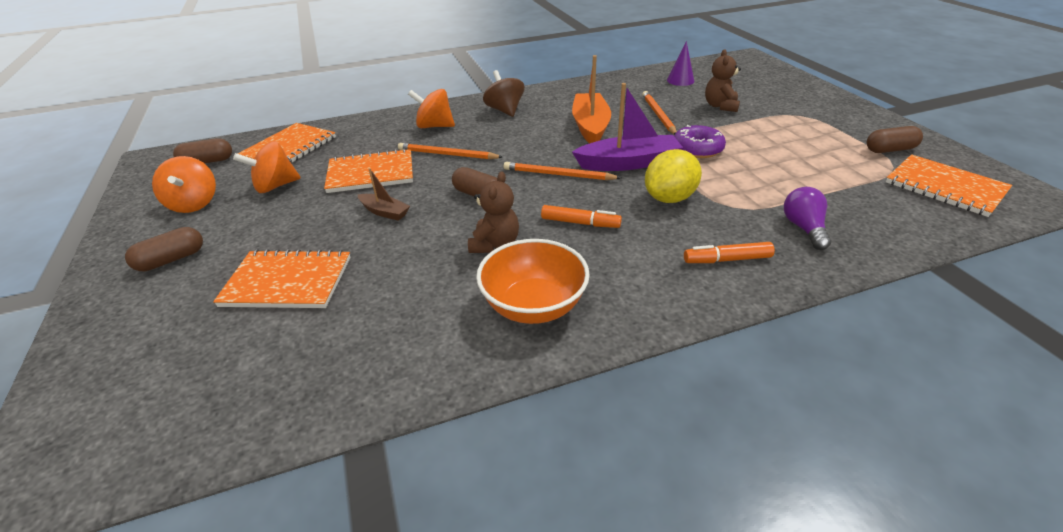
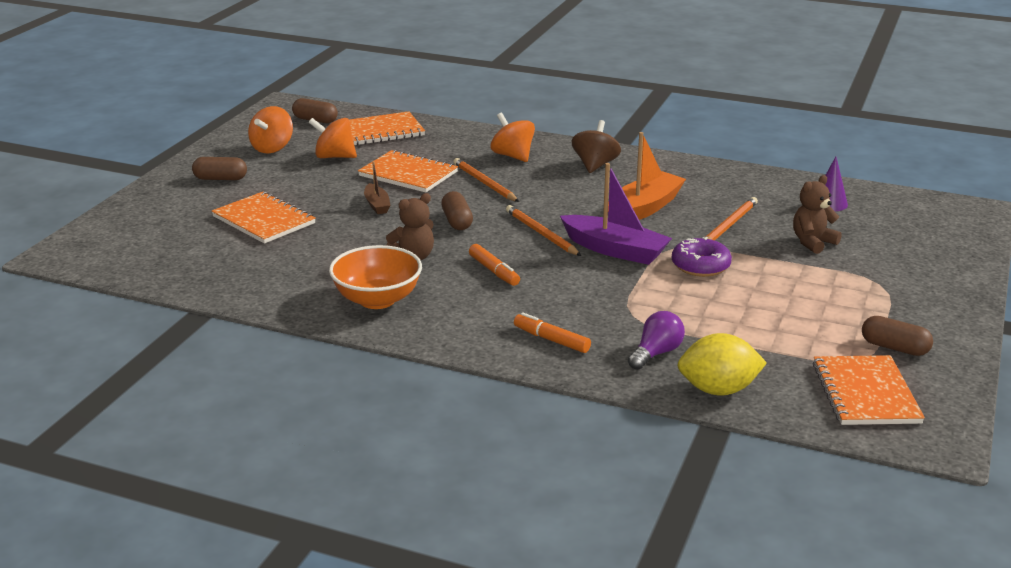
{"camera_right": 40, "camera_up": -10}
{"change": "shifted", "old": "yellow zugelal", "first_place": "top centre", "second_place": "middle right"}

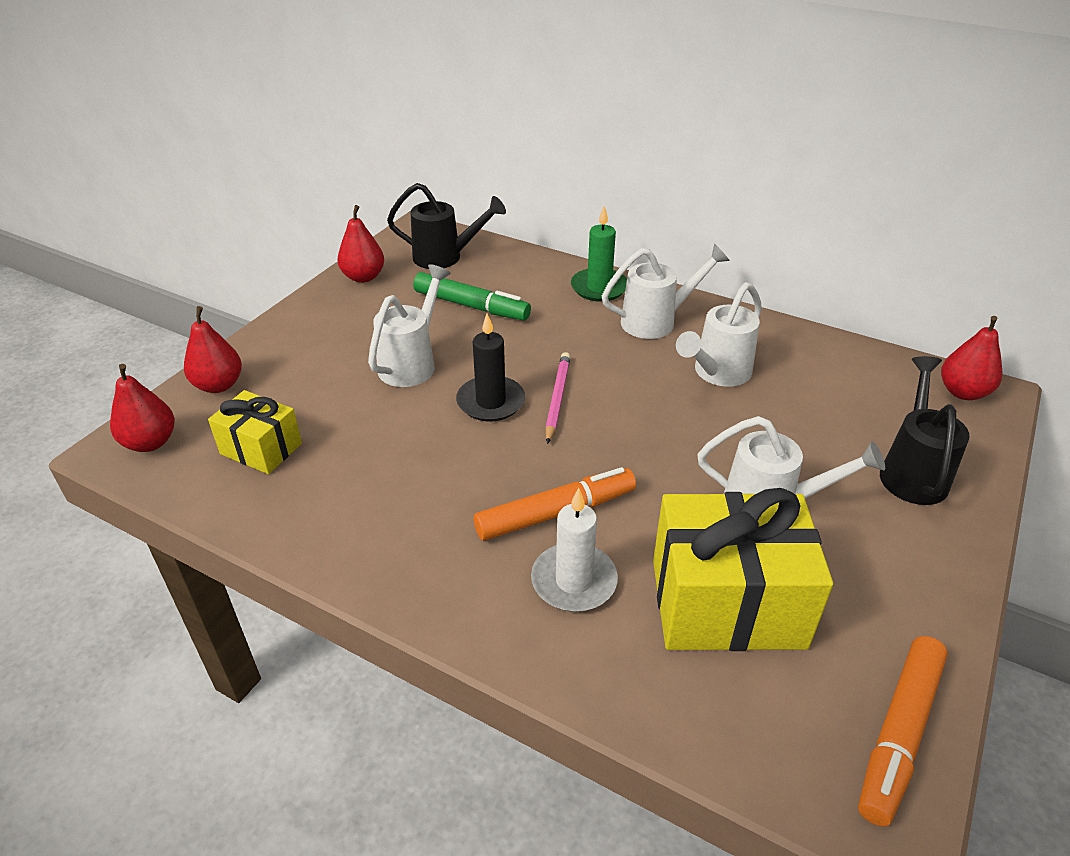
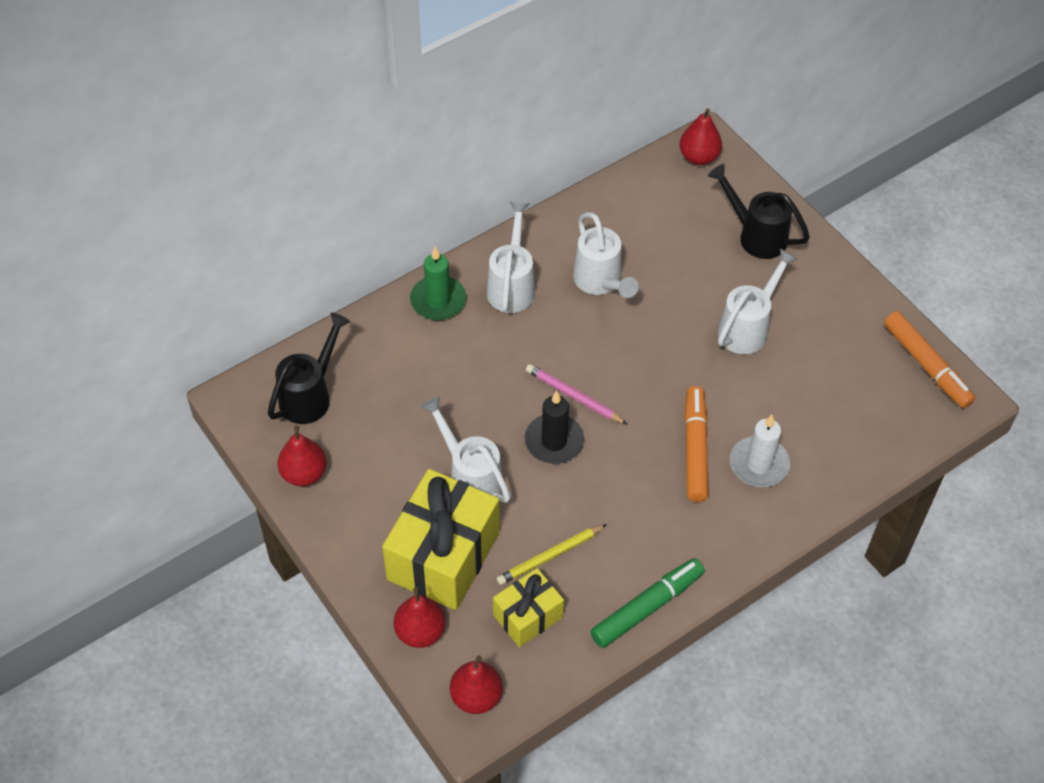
{"camera_right": -65, "camera_up": 15}
{"change": "shifted", "old": "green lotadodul", "first_place": "centre", "second_place": "bottom centre"}
{"change": "shifted", "old": "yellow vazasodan (no. 2 from left in the first image)", "new": "yellow vazasodan (no. 1 from left)", "first_place": "middle right", "second_place": "bottom centre"}
{"change": "new", "new": "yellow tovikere", "second_place": "bottom centre"}

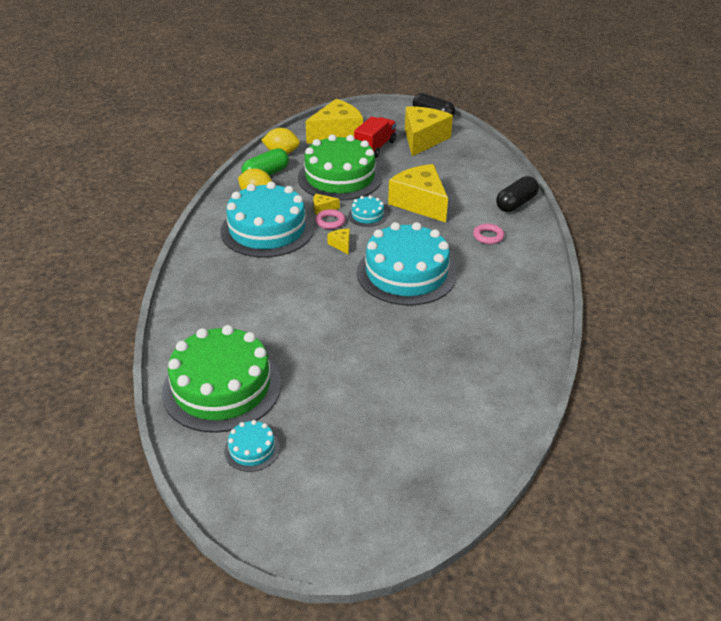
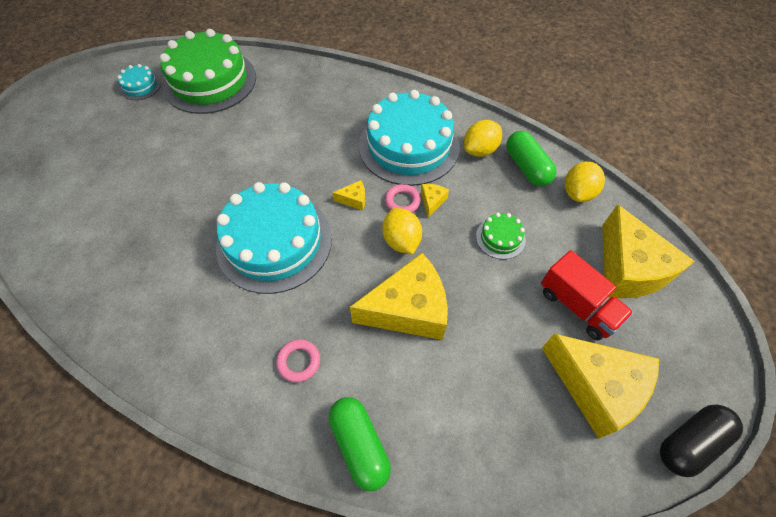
{"camera_right": 110, "camera_up": 20}
{"change": "scaled", "old": "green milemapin (no. 2 from left)", "first_place": "top centre", "second_place": "centre", "factor": 0.43}
{"change": "repainted", "old": "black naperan (no. 2 from left)", "new": "green naperan (no. 1 from left)", "first_place": "top right", "second_place": "bottom centre"}
{"change": "swapped", "old": "turquoise milemapin (no. 3 from left)", "new": "yellow zugelal (no. 1 from left)", "first_place": "centre", "second_place": "centre"}

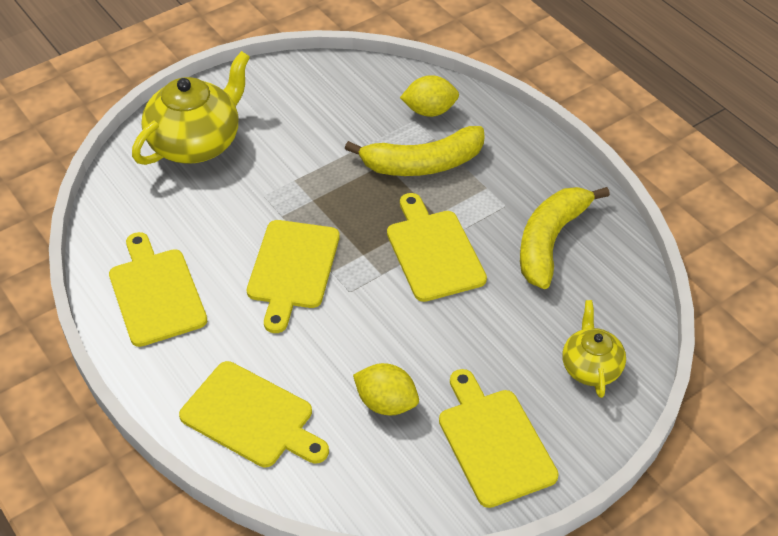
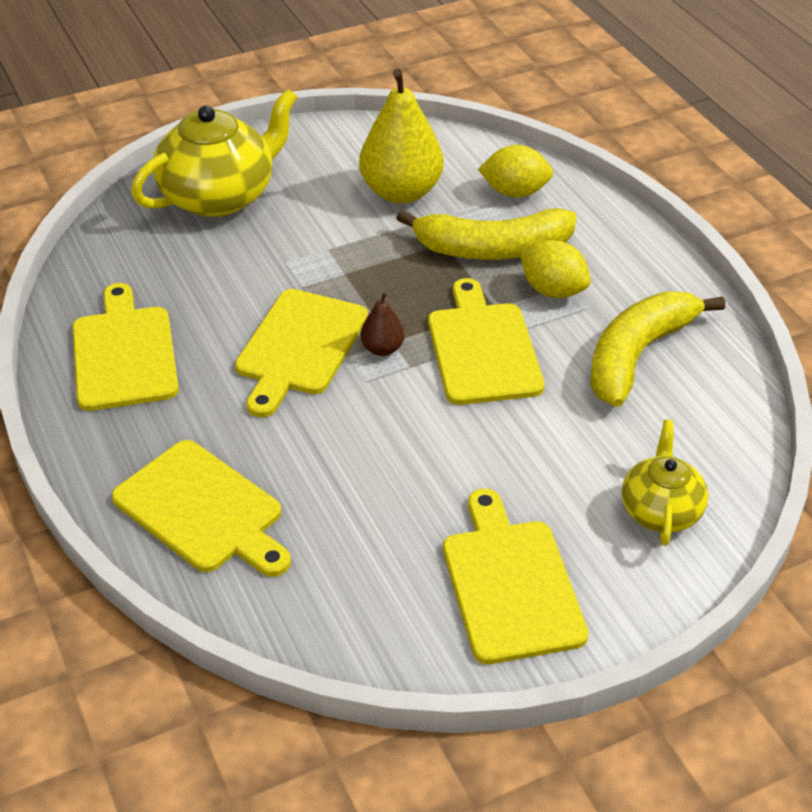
{"camera_right": 10, "camera_up": -5}
{"change": "shifted", "old": "yellow zugelal (no. 1 from left in the first image)", "new": "yellow zugelal (no. 2 from left)", "first_place": "bottom centre", "second_place": "top right"}
{"change": "new", "new": "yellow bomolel", "second_place": "top centre"}
{"change": "new", "new": "brown bomolel", "second_place": "centre"}

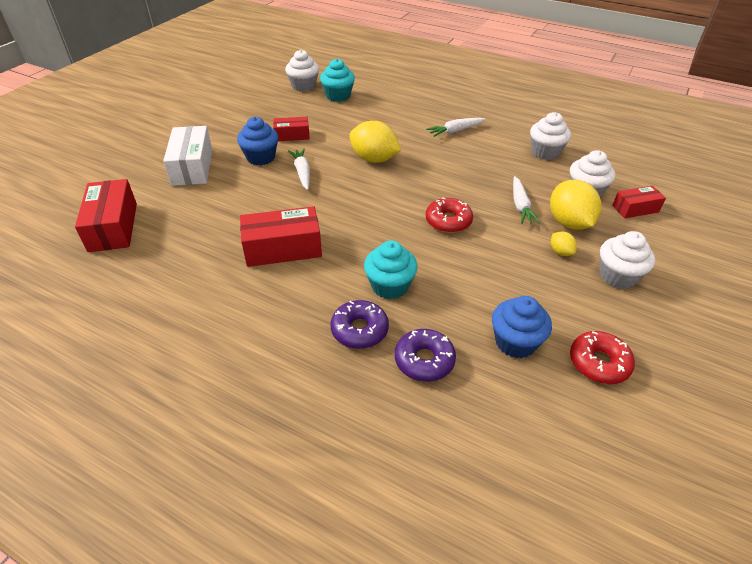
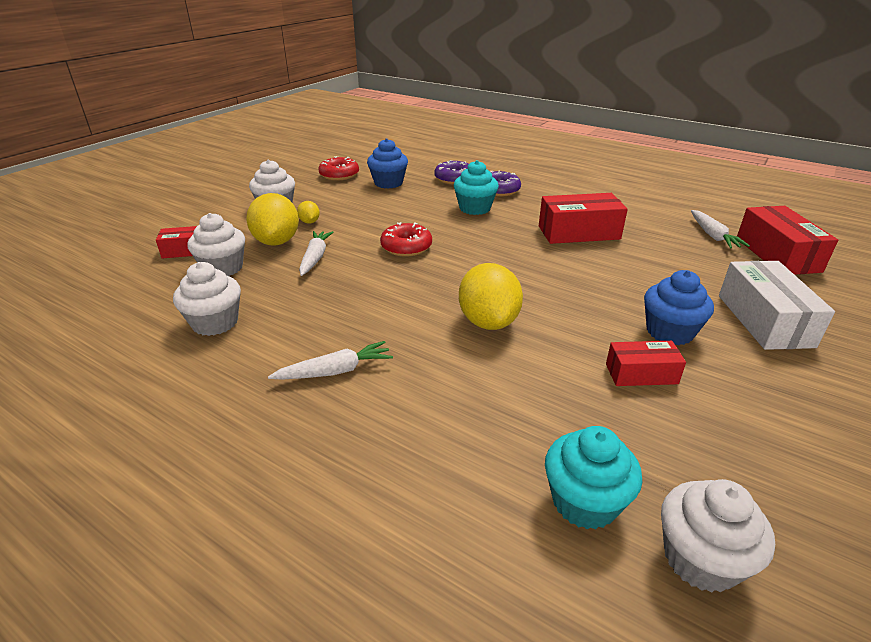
{"camera_right": -175, "camera_up": -10}
{"change": "rotated", "old": "yellow zugelal (no. 1 from left in the first image)", "first_place": "top centre", "second_place": "centre", "degrees": 45}
{"change": "shifted", "old": "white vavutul (no. 1 from left in the first image)", "new": "white vavutul (no. 3 from left)", "first_place": "top centre", "second_place": "middle right"}

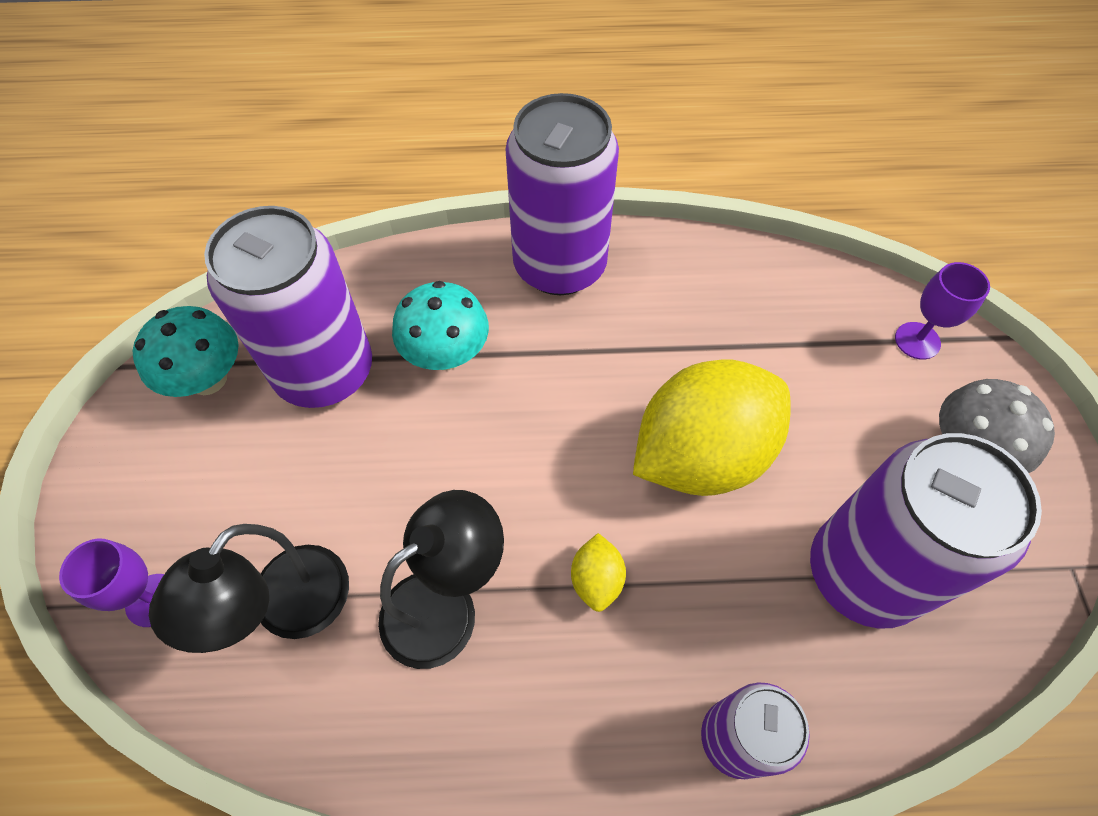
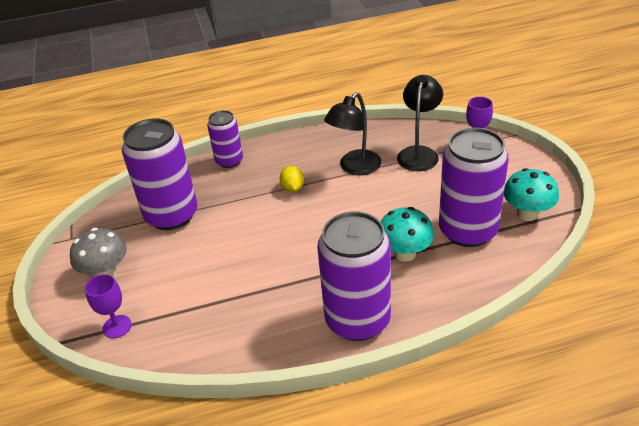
{"camera_right": 170, "camera_up": -20}
{"change": "gone", "old": "yellow zugelal (no. 2 from left)", "first_place": "centre"}

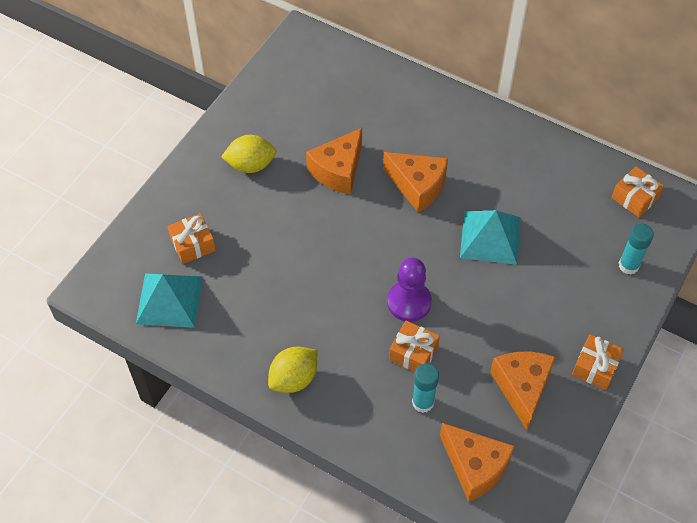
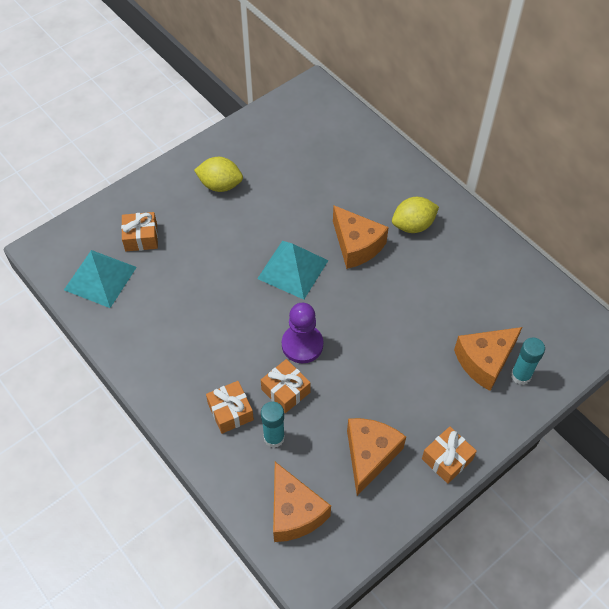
{"camera_right": 20, "camera_up": 0}
{"change": "shifted", "old": "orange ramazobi (no. 1 from left in the first image)", "new": "orange ramazobi (no. 4 from left)", "first_place": "top centre", "second_place": "middle right"}
{"change": "shifted", "old": "orange vazasodan (no. 4 from left in the first image)", "new": "orange vazasodan (no. 2 from left)", "first_place": "middle right", "second_place": "bottom centre"}
{"change": "shifted", "old": "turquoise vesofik (no. 2 from left)", "first_place": "middle right", "second_place": "centre"}
{"change": "shifted", "old": "yellow zugelal (no. 2 from left)", "first_place": "bottom centre", "second_place": "middle right"}

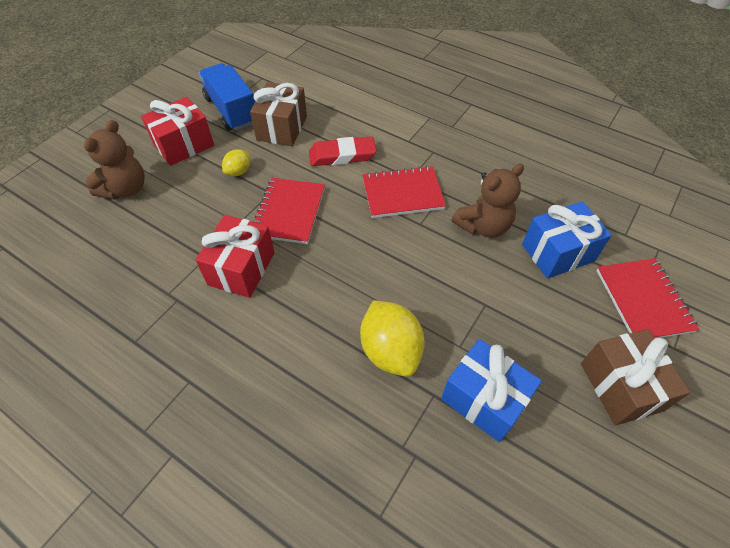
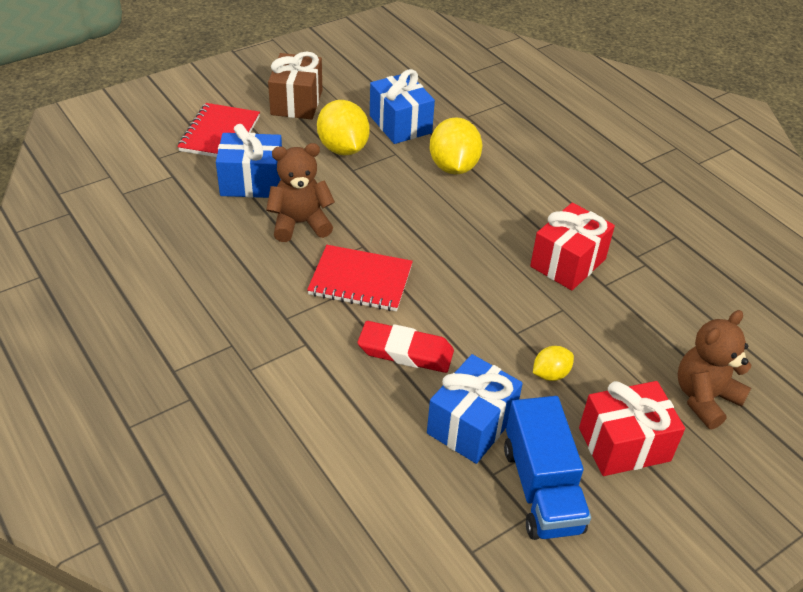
{"camera_right": -160, "camera_up": -10}
{"change": "repainted", "old": "brown vazasodan (no. 1 from left)", "new": "blue vazasodan (no. 3 from left)", "first_place": "top centre", "second_place": "bottom centre"}
{"change": "gone", "old": "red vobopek (no. 1 from left)", "first_place": "centre"}
{"change": "new", "new": "yellow zugelal (no. 1 from left)", "second_place": "top centre"}

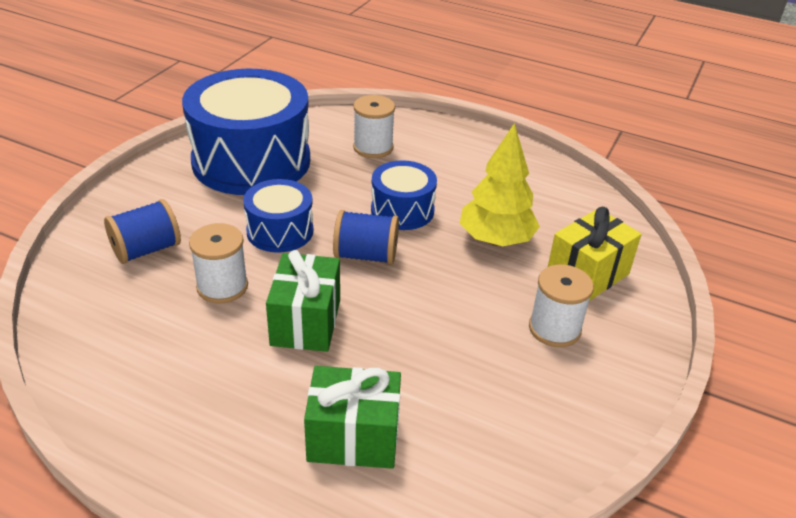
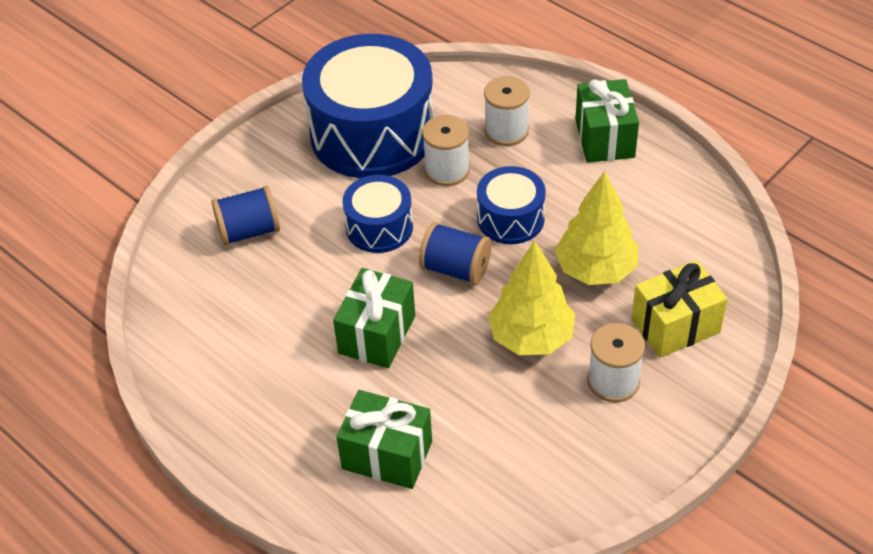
{"camera_right": 20, "camera_up": 10}
{"change": "shifted", "old": "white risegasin (no. 1 from left)", "first_place": "middle left", "second_place": "top centre"}
{"change": "new", "new": "green vazasodan (no. 3 from left)", "second_place": "top right"}
{"change": "new", "new": "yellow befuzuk (no. 1 from left)", "second_place": "centre"}

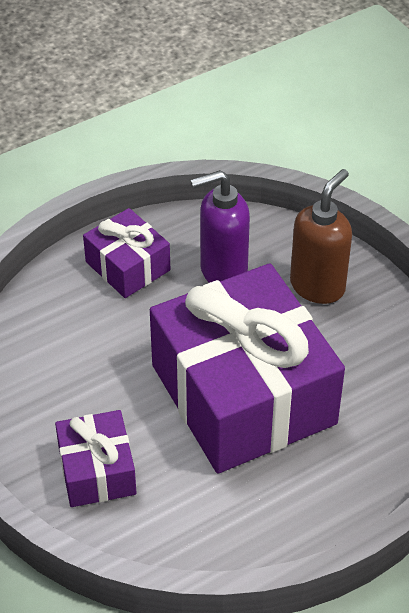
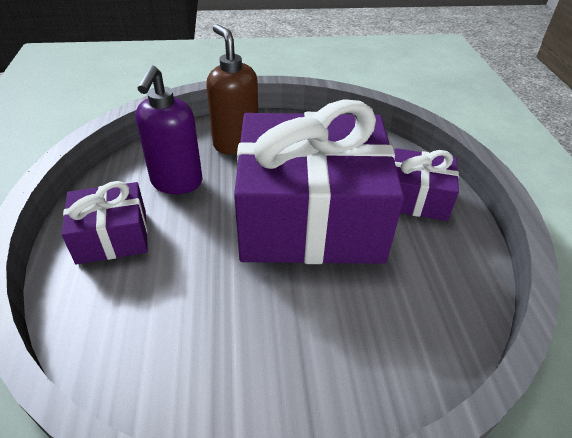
{"camera_right": -65, "camera_up": -5}
{"change": "shifted", "old": "purple vazasodan (no. 1 from left in the first image)", "new": "purple vazasodan (no. 3 from left)", "first_place": "bottom left", "second_place": "middle right"}

